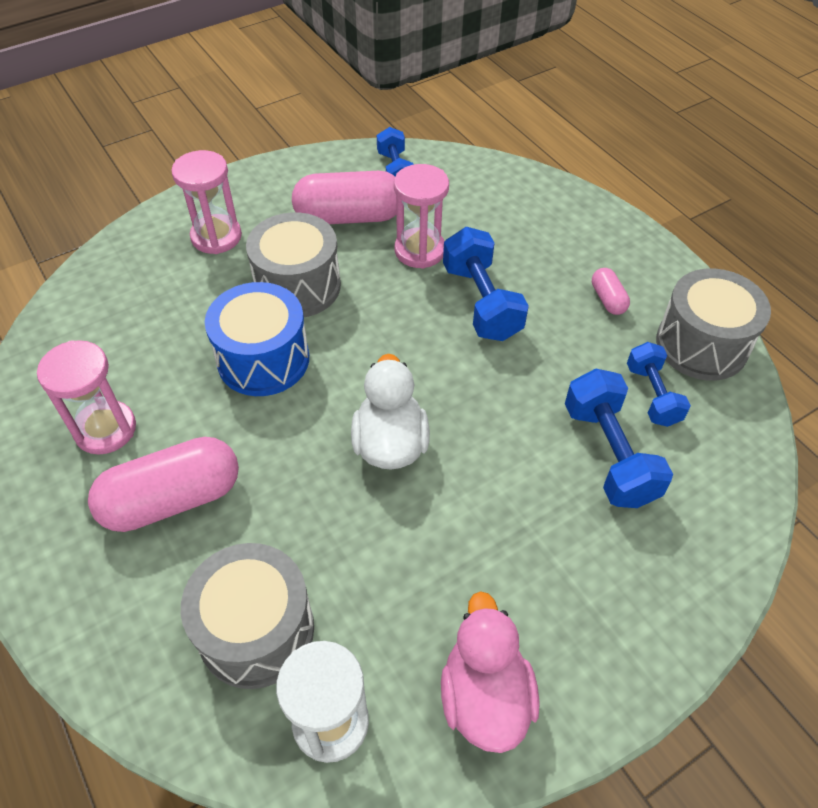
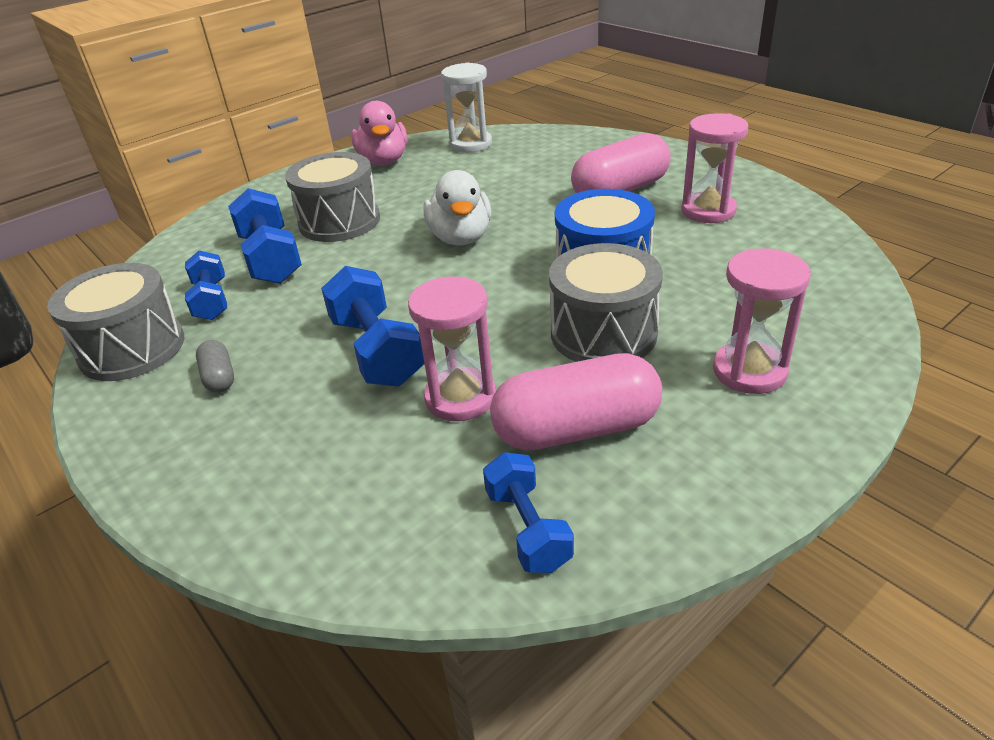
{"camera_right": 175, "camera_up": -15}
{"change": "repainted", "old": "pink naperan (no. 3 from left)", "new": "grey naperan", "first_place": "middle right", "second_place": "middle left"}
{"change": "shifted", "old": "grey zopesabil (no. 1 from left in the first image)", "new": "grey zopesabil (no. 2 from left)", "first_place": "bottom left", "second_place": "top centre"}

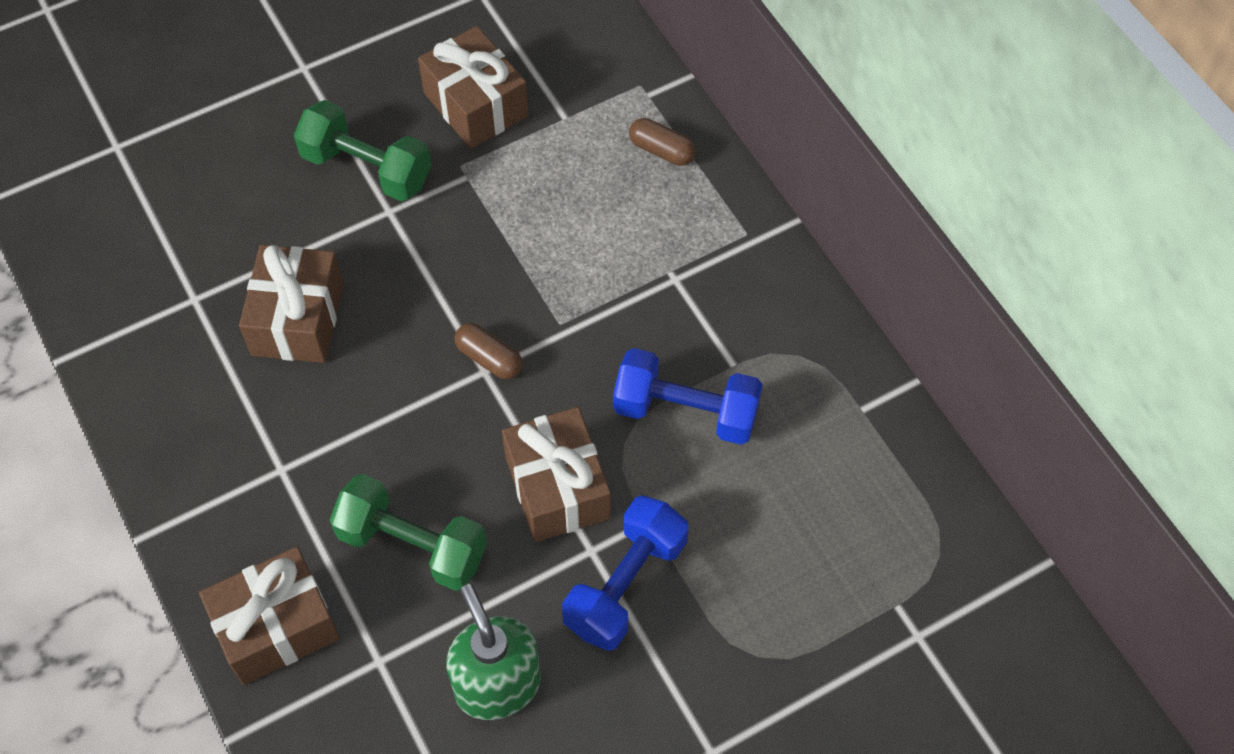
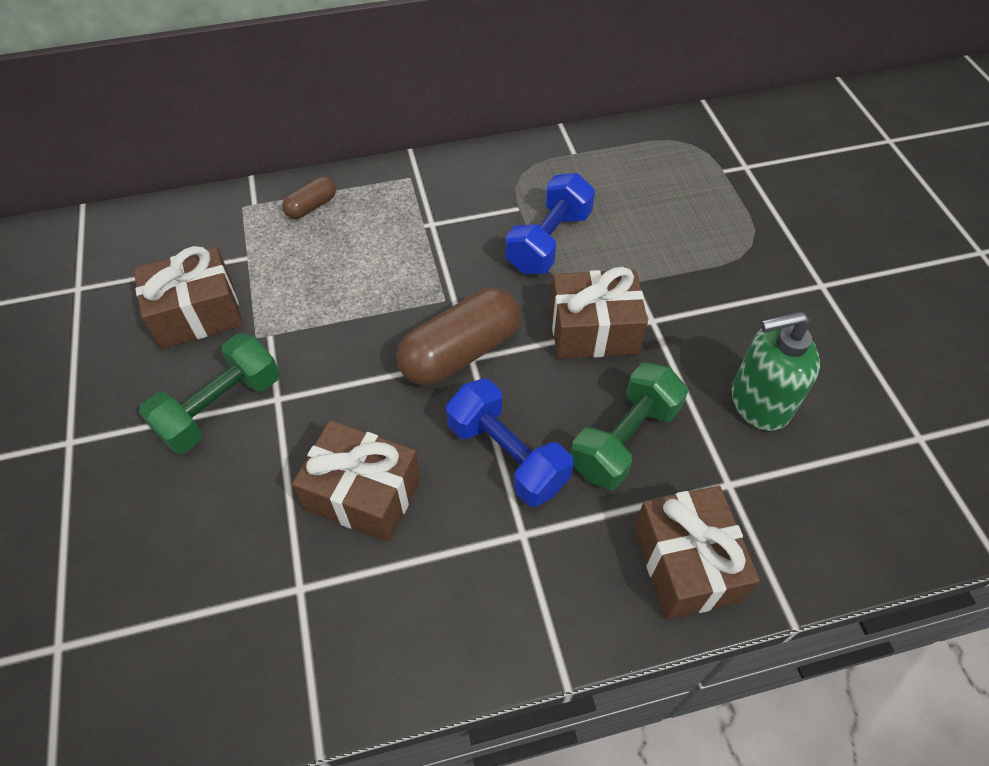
{"camera_right": -75, "camera_up": -5}
{"change": "scaled", "old": "brown naperan (no. 1 from left in the first image)", "first_place": "centre", "second_place": "centre", "factor": 2.01}
{"change": "shifted", "old": "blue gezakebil (no. 1 from left)", "first_place": "bottom centre", "second_place": "centre"}

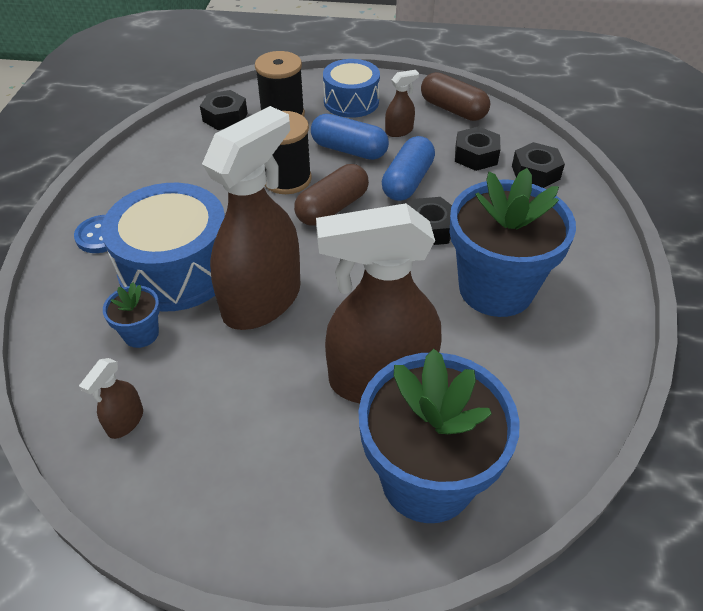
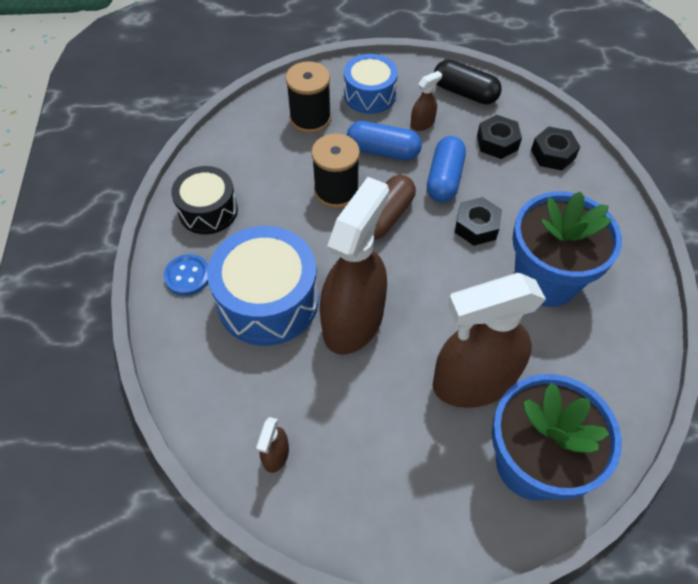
{"camera_right": -10, "camera_up": 10}
{"change": "repainted", "old": "brown naperan (no. 2 from left)", "new": "black naperan", "first_place": "top centre", "second_place": "top right"}
{"change": "gone", "old": "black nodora (no. 1 from left)", "first_place": "top left"}
{"change": "gone", "old": "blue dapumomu (no. 1 from left)", "first_place": "middle left"}
{"change": "new", "new": "black zopesabil", "second_place": "middle left"}

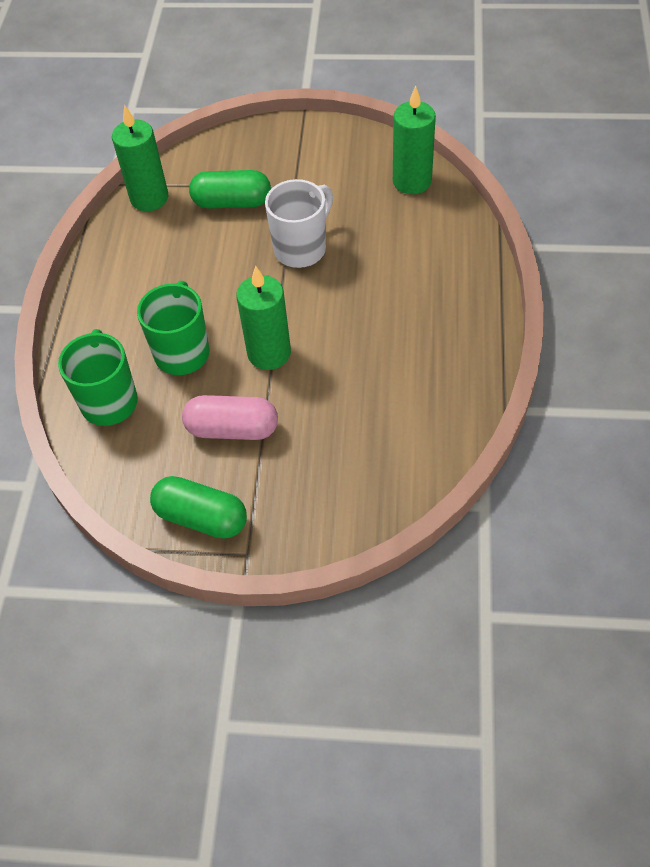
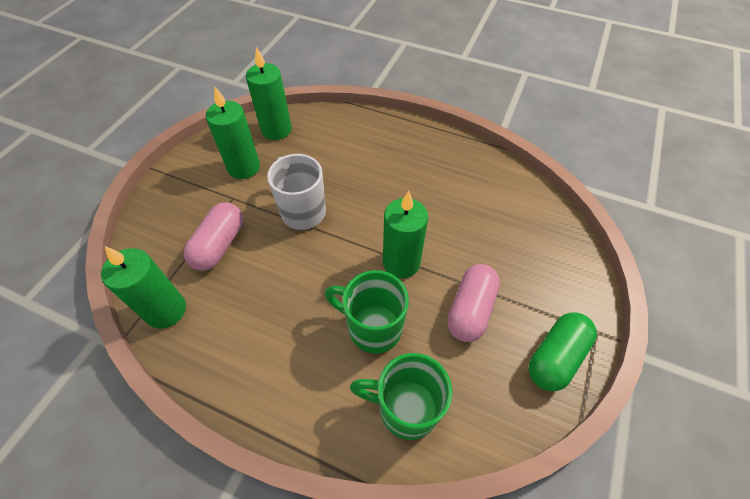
{"camera_right": -75, "camera_up": 0}
{"change": "repainted", "old": "green naperan (no. 2 from left)", "new": "pink naperan (no. 1 from left)", "first_place": "top centre", "second_place": "middle left"}
{"change": "new", "new": "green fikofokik (no. 2 from left)", "second_place": "top left"}

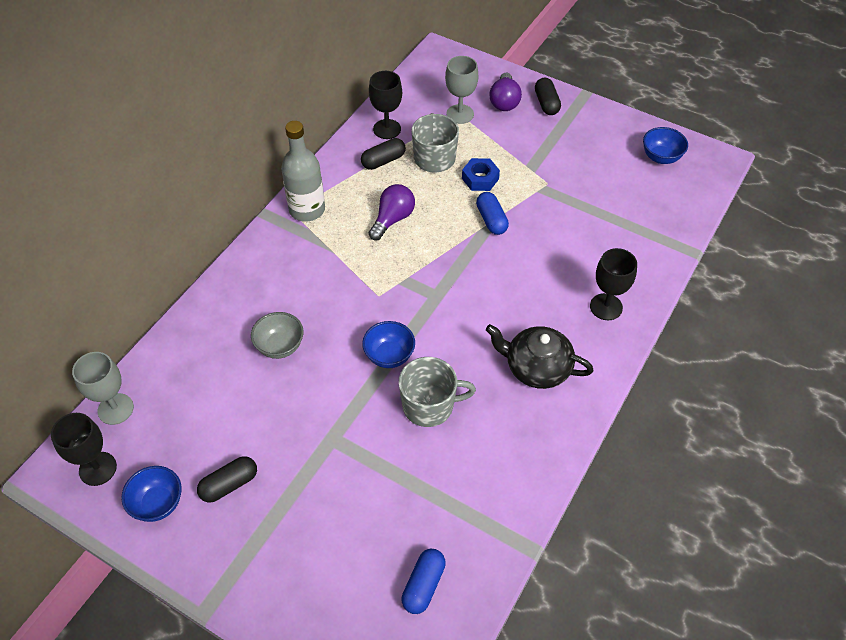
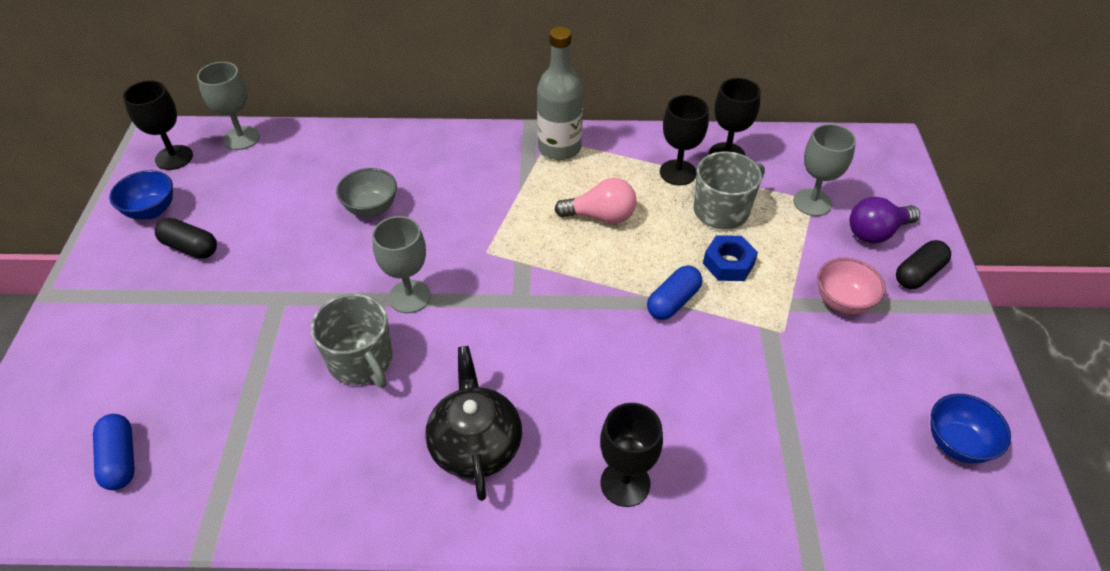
{"camera_right": 60, "camera_up": -5}
{"change": "swapped", "old": "black naperan (no. 2 from left)", "new": "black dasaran (no. 3 from left)", "first_place": "top centre", "second_place": "top centre"}
{"change": "repainted", "old": "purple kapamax (no. 1 from left)", "new": "pink kapamax", "first_place": "top centre", "second_place": "centre"}
{"change": "swapped", "old": "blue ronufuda (no. 2 from left)", "new": "grey dasaran (no. 2 from left)", "first_place": "centre", "second_place": "centre"}
{"change": "rotated", "old": "blue naperan (no. 1 from left)", "first_place": "bottom centre", "second_place": "bottom left", "degrees": 75}
{"change": "new", "new": "pink ronufuda", "second_place": "middle right"}

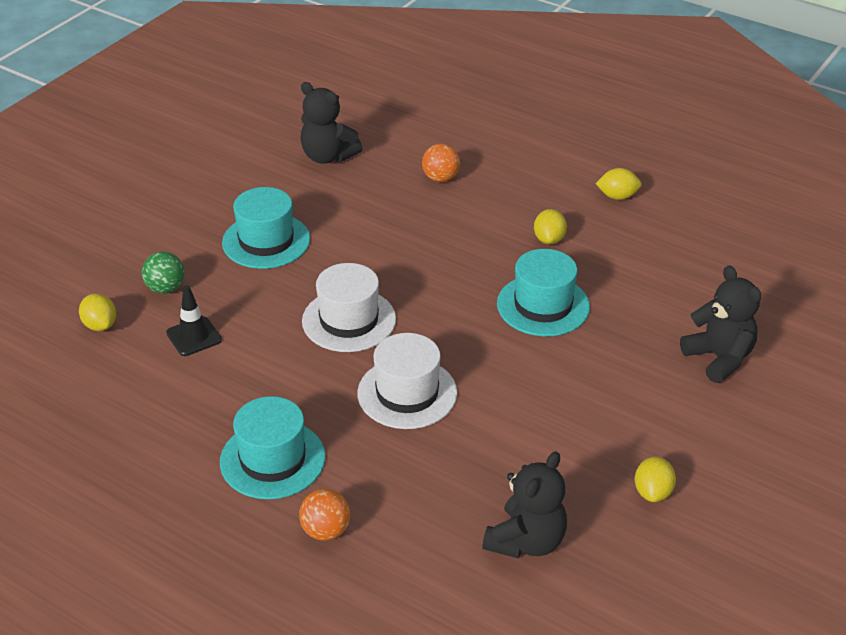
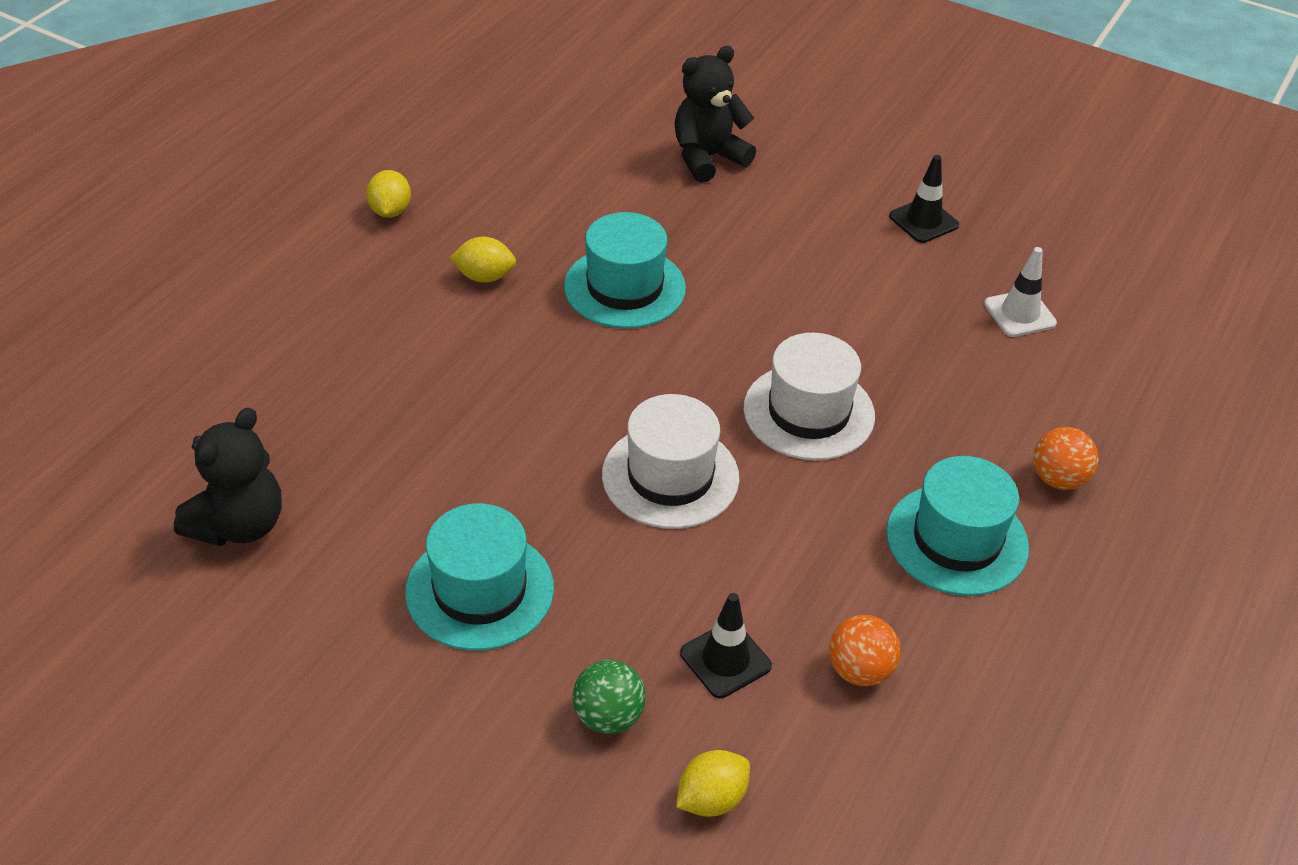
{"camera_right": -95, "camera_up": 5}
{"change": "shifted", "old": "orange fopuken (no. 2 from left in the first image)", "new": "orange fopuken (no. 1 from left)", "first_place": "top centre", "second_place": "bottom centre"}
{"change": "swapped", "old": "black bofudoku (no. 2 from left)", "new": "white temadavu", "first_place": "bottom centre", "second_place": "middle right"}
{"change": "swapped", "old": "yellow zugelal (no. 4 from left)", "new": "black temadavu (no. 2 from left)", "first_place": "bottom right", "second_place": "top right"}

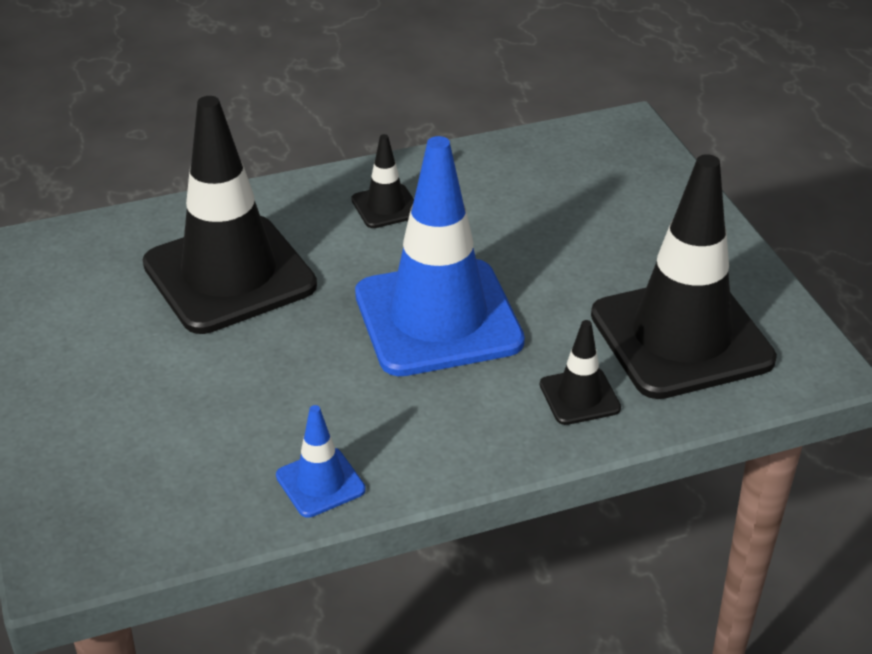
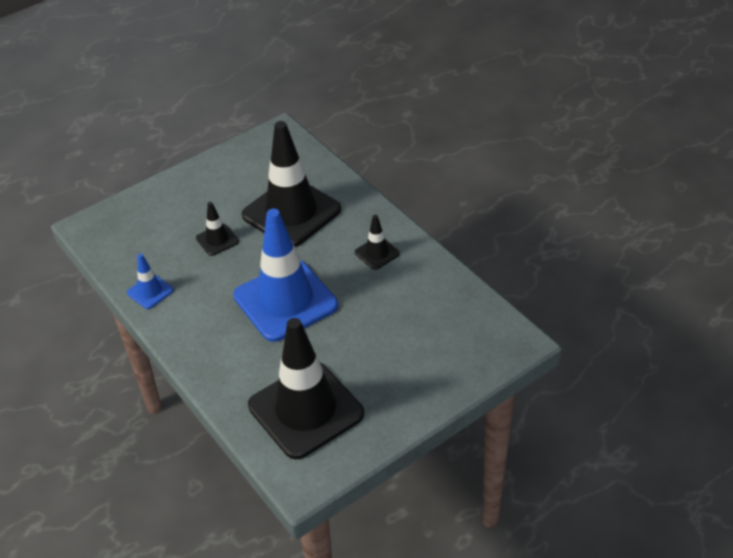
{"camera_right": 75, "camera_up": 5}
{"change": "shifted", "old": "black temadavu (no. 3 from left in the first image)", "new": "black temadavu (no. 1 from left)", "first_place": "centre", "second_place": "middle left"}

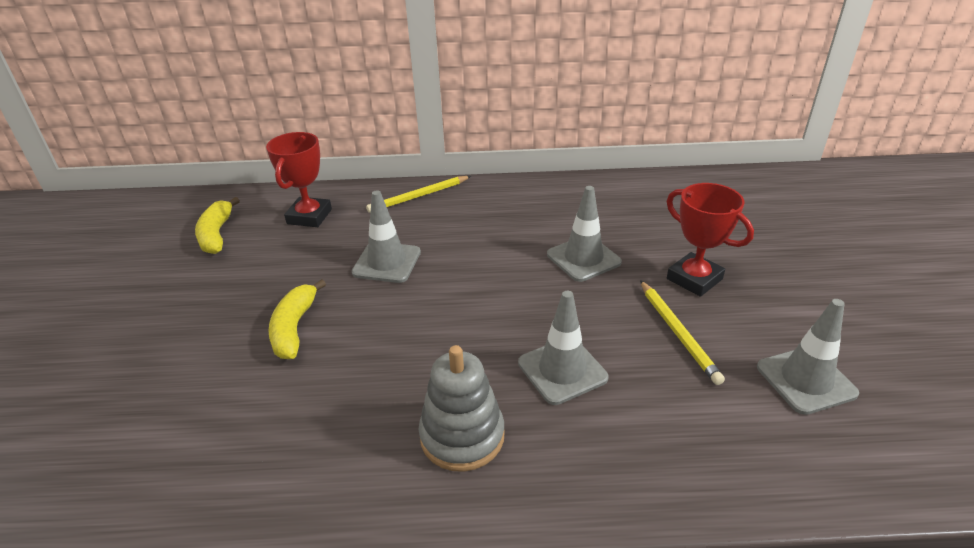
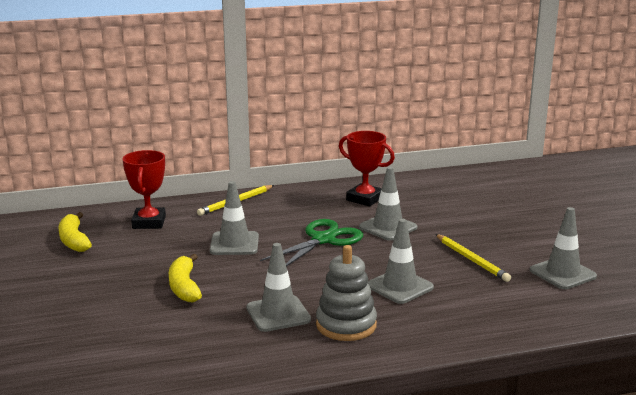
{"camera_right": -15, "camera_up": -15}
{"change": "shifted", "old": "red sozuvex (no. 2 from left)", "first_place": "middle right", "second_place": "centre"}
{"change": "new", "new": "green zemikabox", "second_place": "centre"}
{"change": "new", "new": "grey temadavu (no. 2 from left)", "second_place": "bottom centre"}

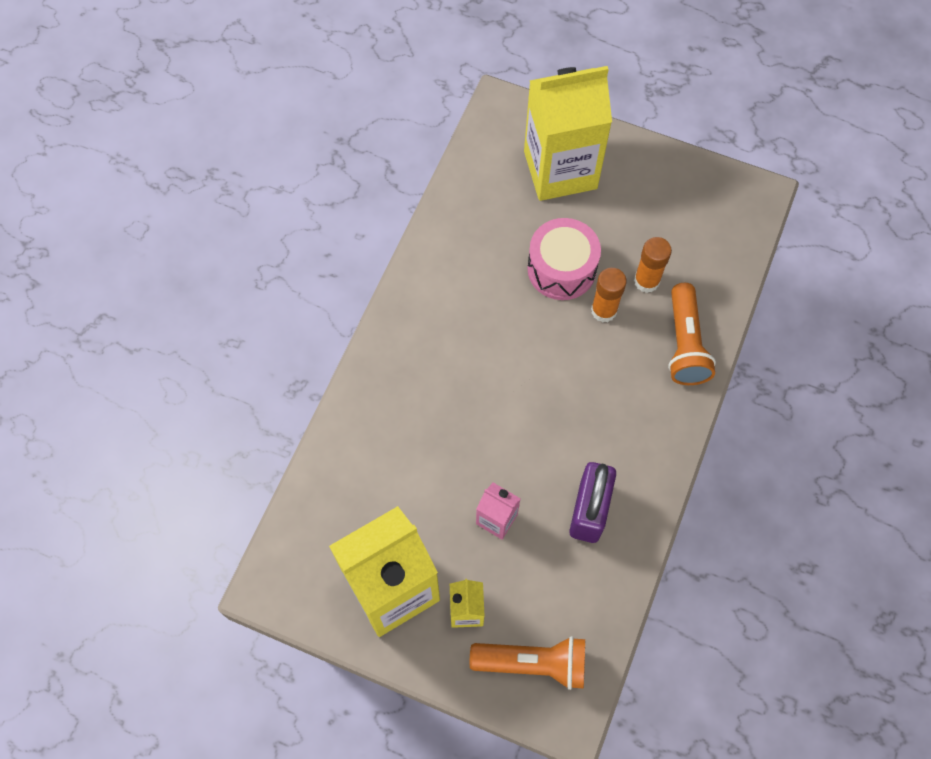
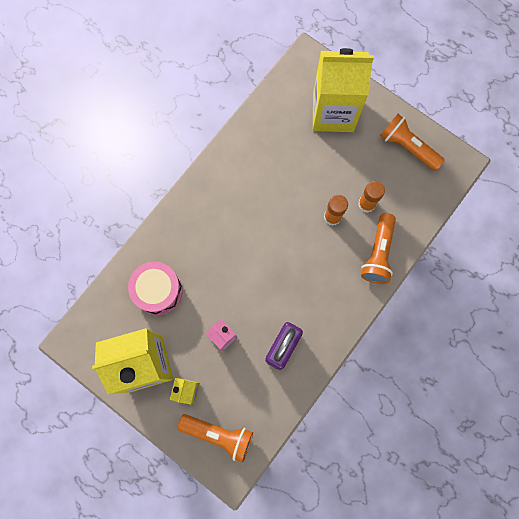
{"camera_right": 15, "camera_up": 10}
{"change": "shifted", "old": "pink zopesabil", "first_place": "centre", "second_place": "middle left"}
{"change": "new", "new": "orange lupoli (no. 3 from left)", "second_place": "top right"}

